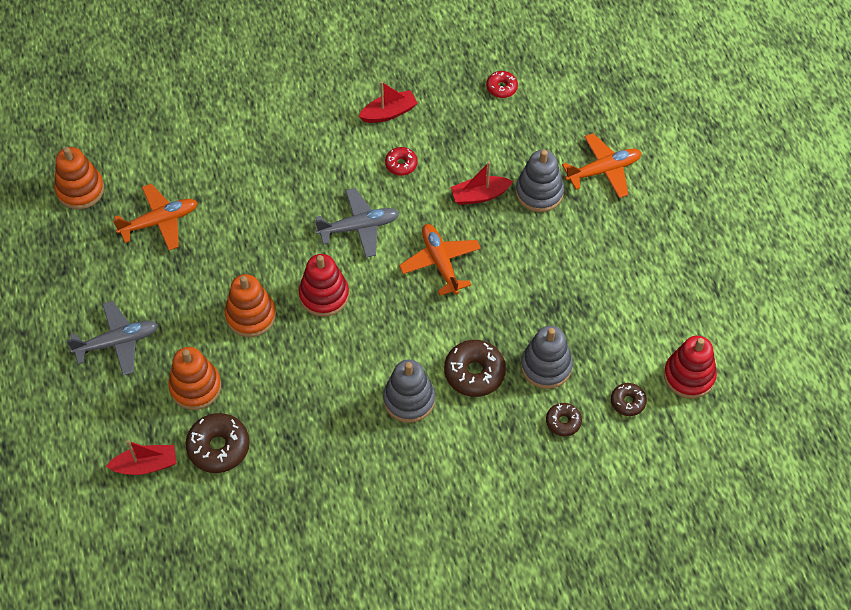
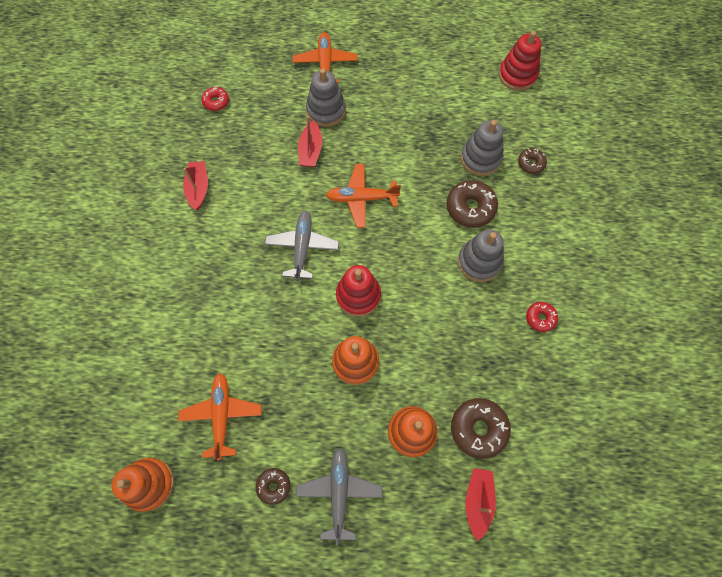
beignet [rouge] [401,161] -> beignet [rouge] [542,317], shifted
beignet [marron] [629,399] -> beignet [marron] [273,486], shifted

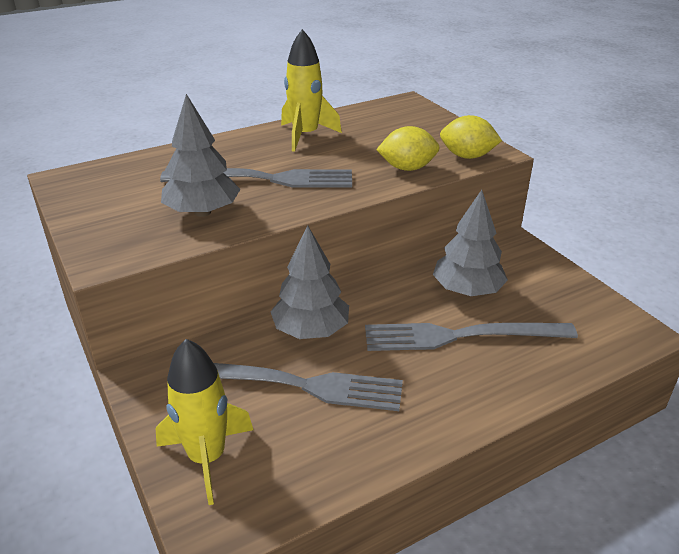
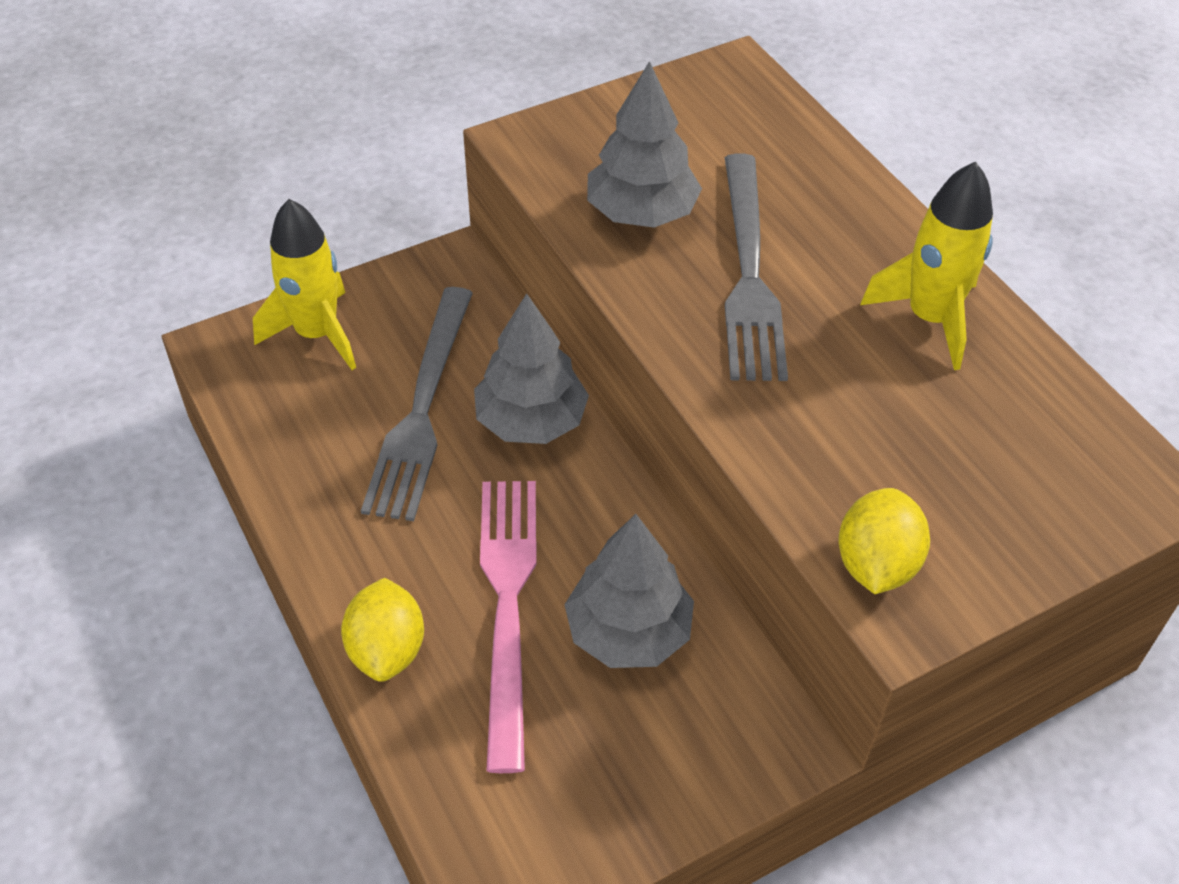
citron [jaune] [408,148] -> citron [jaune] [382,630], shifted
fourchette [gris] [471,337] -> fourchette [rose] [508,627]

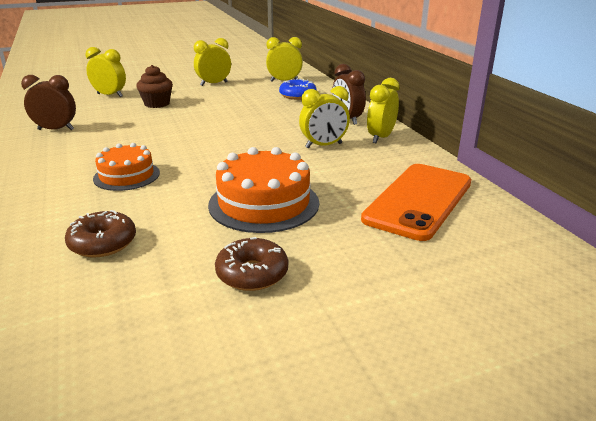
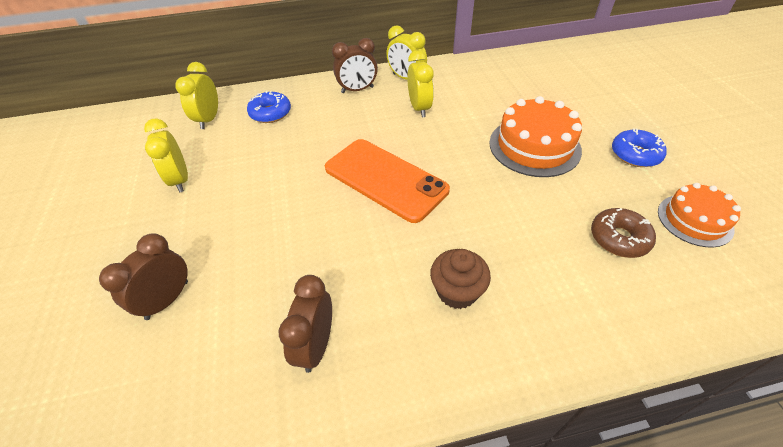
gâteau [orange] [126,167] -> gâteau [orange] [699,215], shifted
muffin [marron] [154,86] -> muffin [marron] [460,279], shifted
téléphone [orange] [416,202] -> téléphone [orange] [387,181], shifted
réveil [jaune] [106,72] -> réveil [marron] [143,276]
beignet [marron] [251,264] -> beignet [bleu] [639,147]

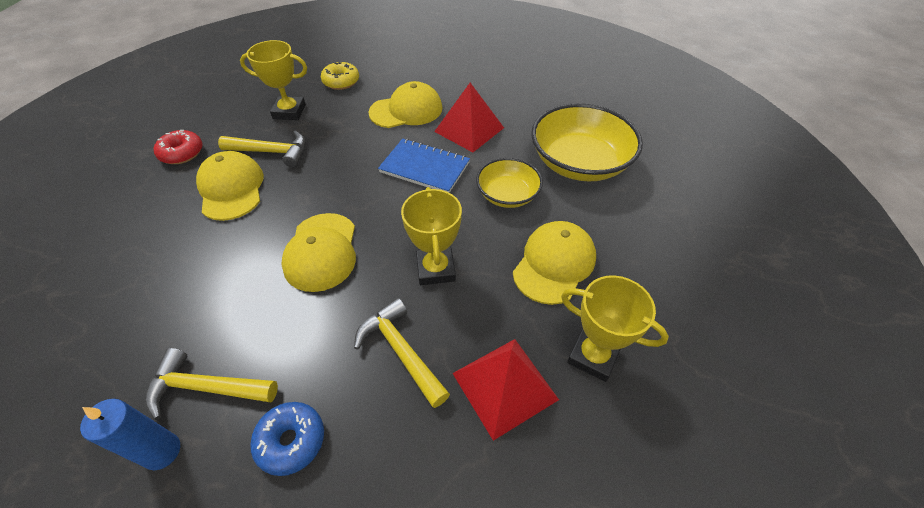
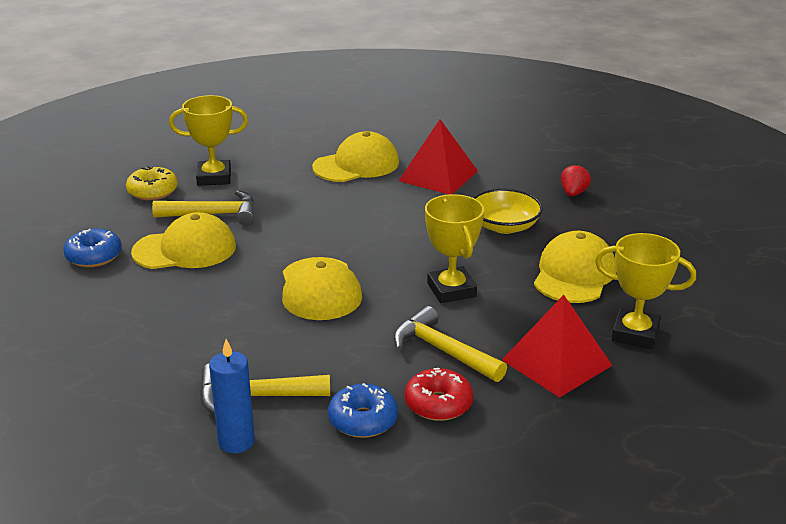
carnet [bleu] [424,165] -> none
none -> beignet [bleu] [92,247]
beignet [rouge] [178,147] -> beignet [rouge] [439,394], shifted
beignet [jaune] [340,75] -> beignet [jaune] [152,183], shifted
bol [jaune] [587,142] -> fraise [rouge] [576,180]
casquette [jaune] [230,186] -> casquette [jaune] [183,240], 105 degrees clockwise

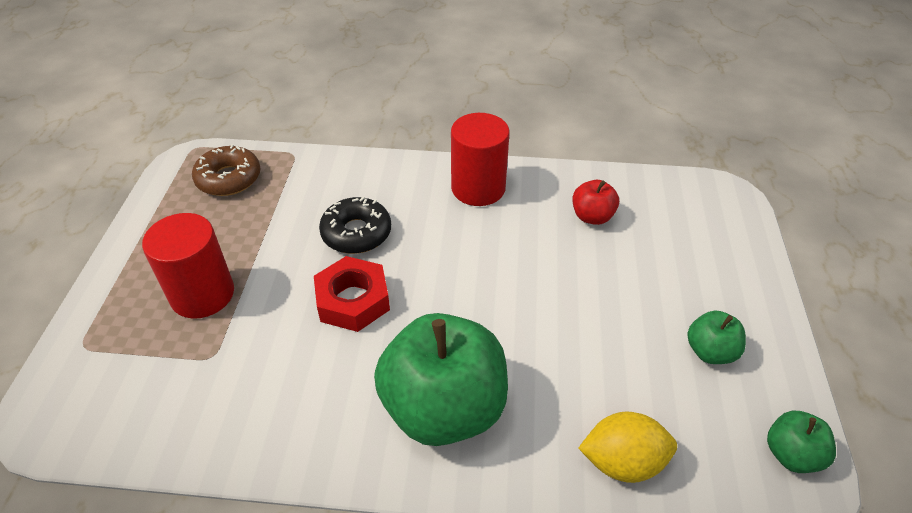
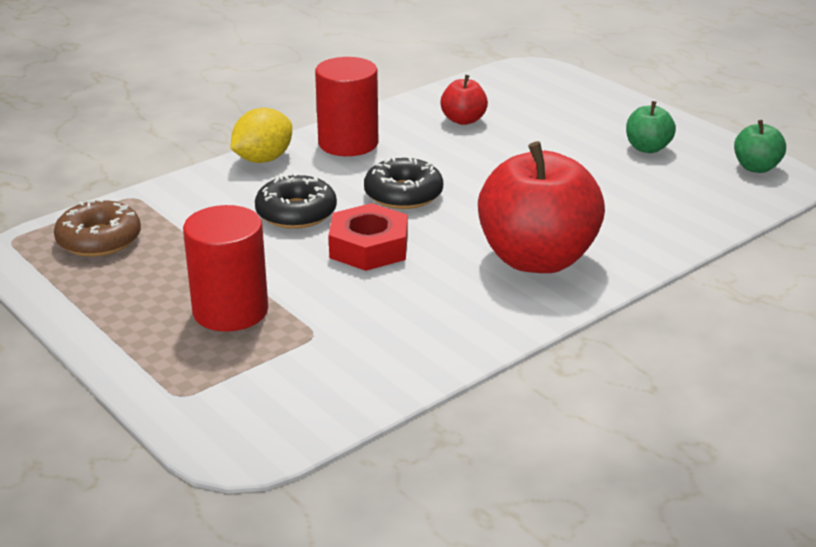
none -> beignet [noir] [403,183]
citron [jaune] [627,447] -> citron [jaune] [261,135], shifted
pomme [vert] [441,379] -> pomme [rouge] [541,207]

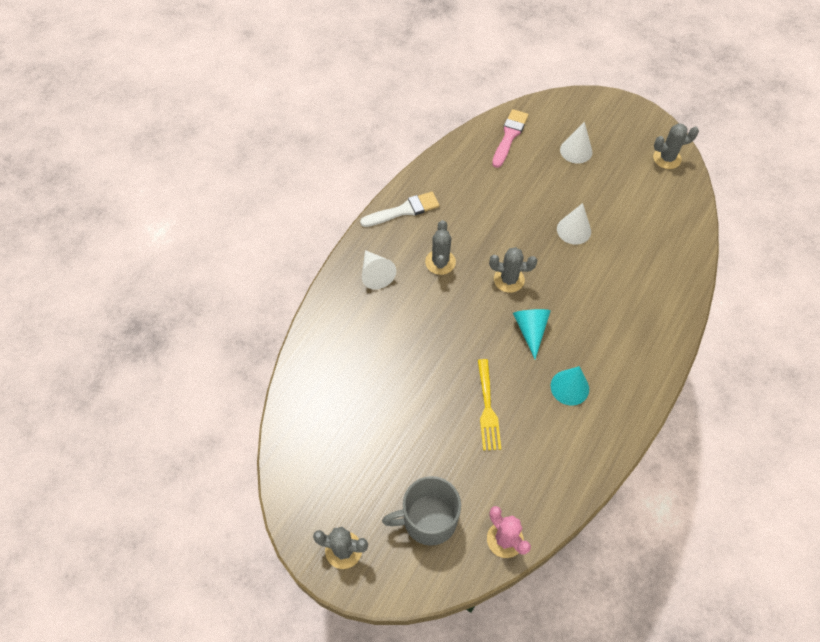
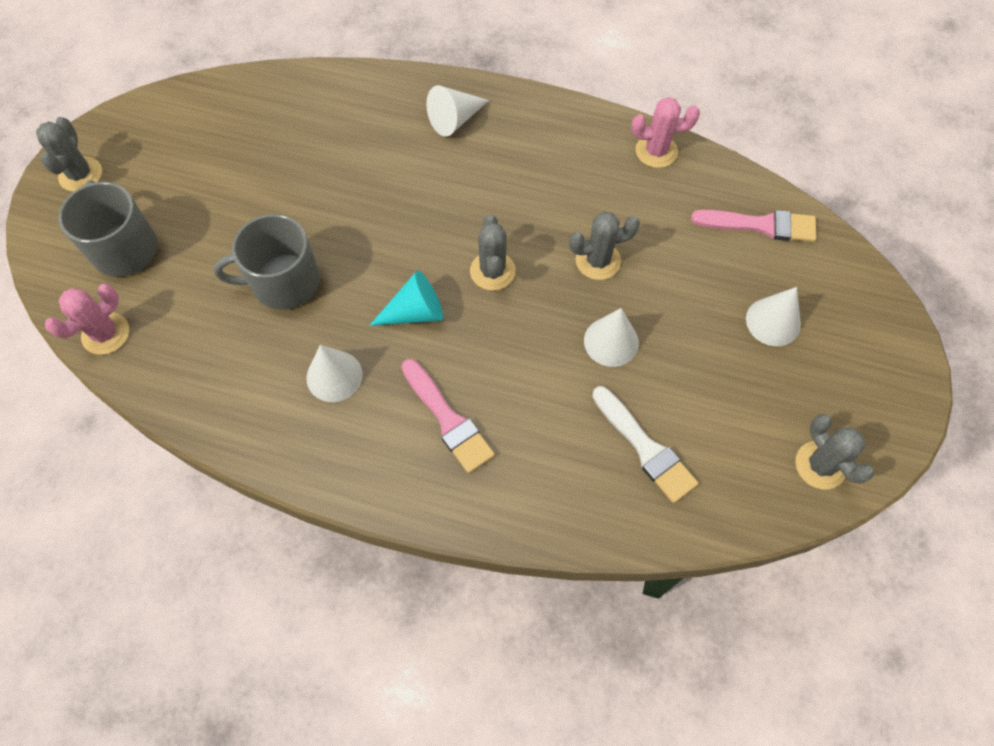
none -> pinceau [rose] [448,416]
none -> cactus [rose] [665,132]
pinceau [blanc] [399,209] -> pinceau [blanc] [645,444], shifted
cactus [gris] [440,247] -> cactus [gris] [604,246], shifted
fourchette [jaune] [489,404] -> tasse [gris] [266,262]
cône [turquoise] [570,386] -> cône [blanc] [334,373]

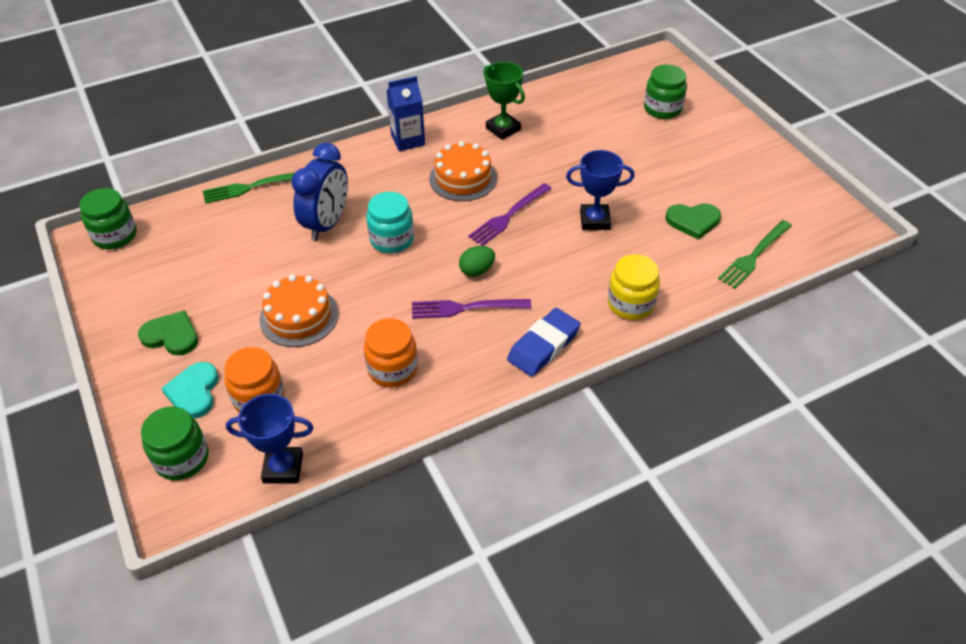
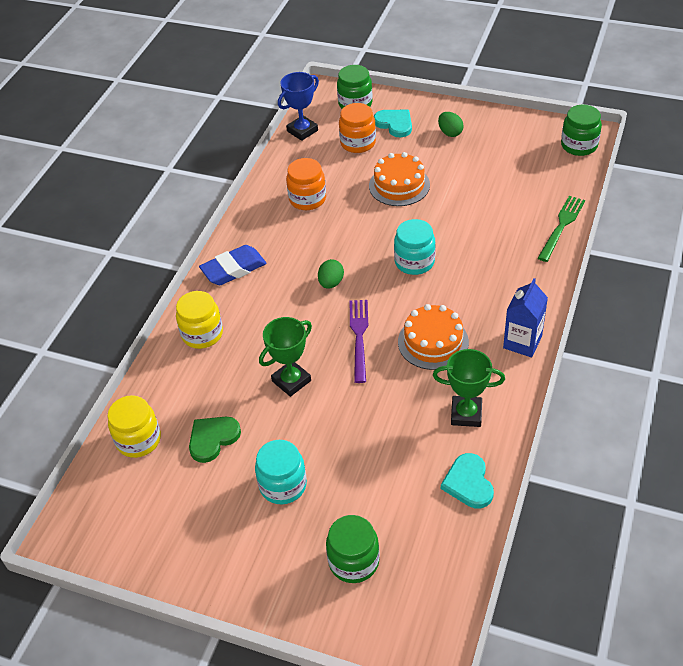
réveil [bleu] [319,192] -> none
fourchette [violet] [471,309] -> none
none -> bocal [turquoise] [281,472]
none -> cœur [turquoise] [467,481]
cœur [vert] [168,333] -> œuf [vert] [451,124]
fourchette [vert] [755,254] -> bocal [jaune] [134,426]
trophée [bleu] [600,190] -> trophée [vert] [285,357]
gomme [bleu] [544,342] -> gomme [bleu] [233,265], 60 degrees clockwise

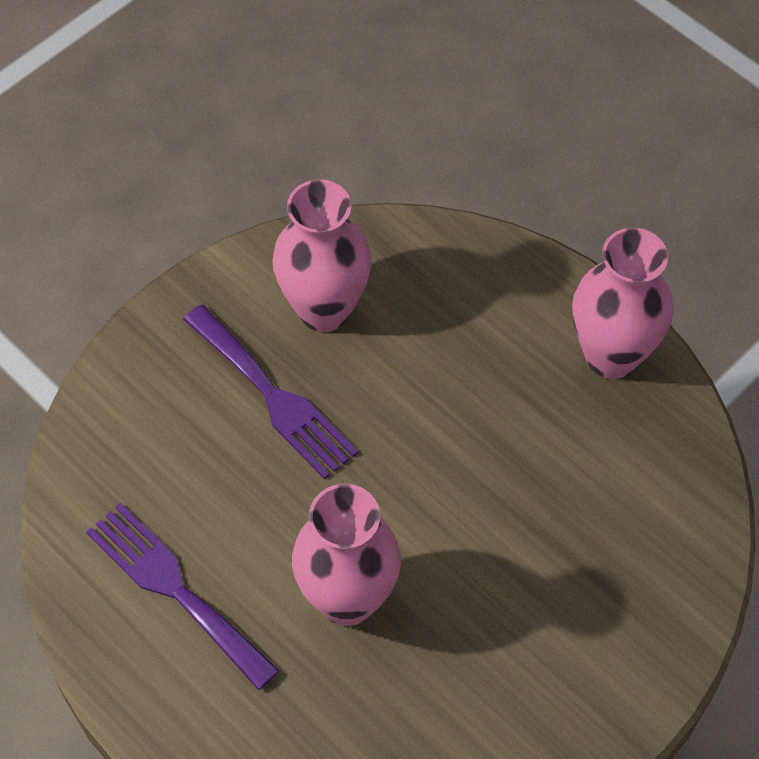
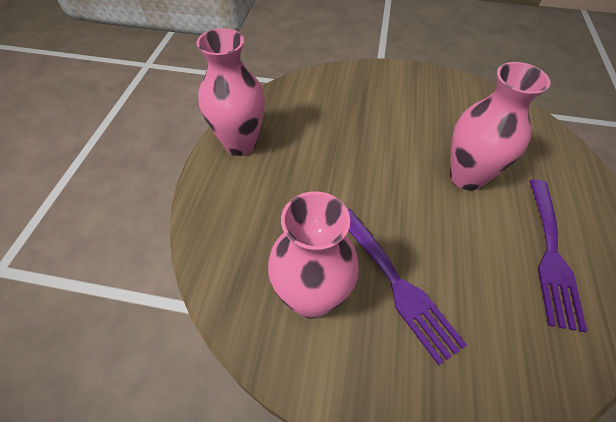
fourchette [violet] [270,392] -> fourchette [violet] [407,287], 135 degrees clockwise

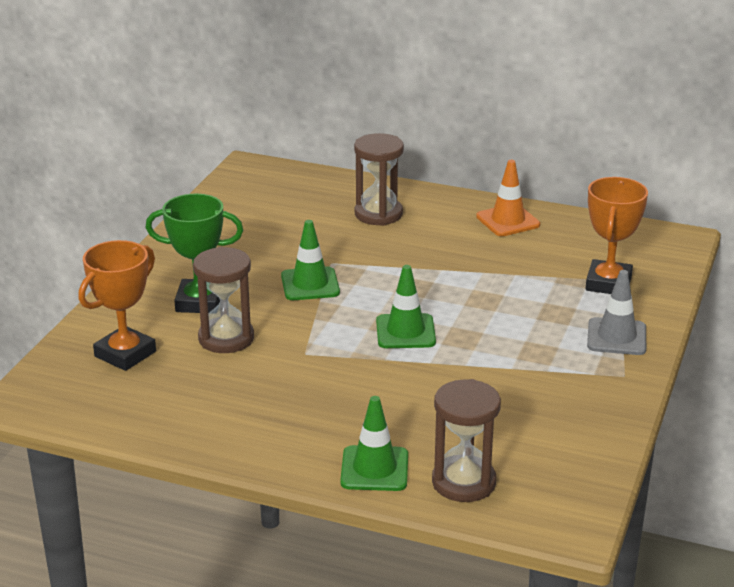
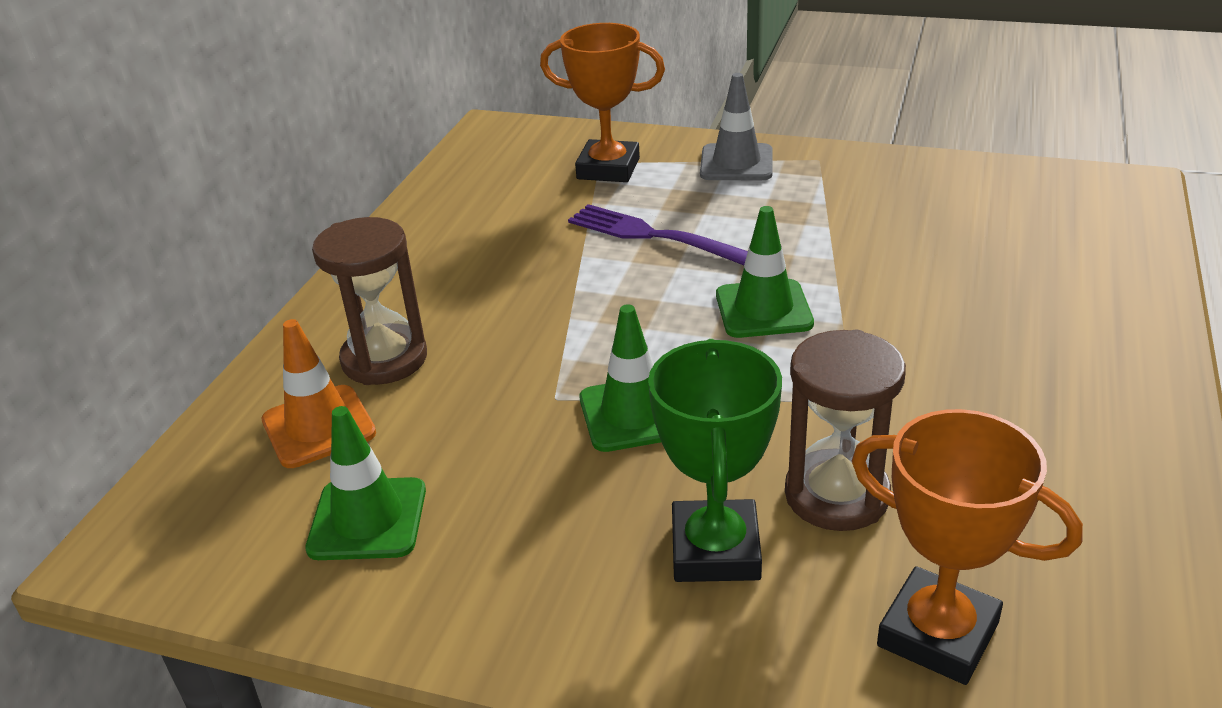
sablier [marron] [466,440] -> none
none -> fourchette [violet] [658,234]
cône de chantier [vert] [374,443] -> cône de chantier [vert] [365,483], shifted
cône de chantier [orange] [508,198] -> cône de chantier [orange] [318,393], shifted

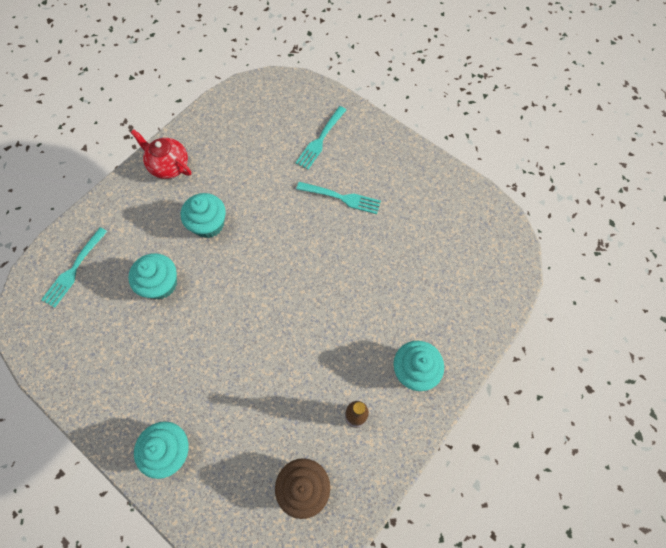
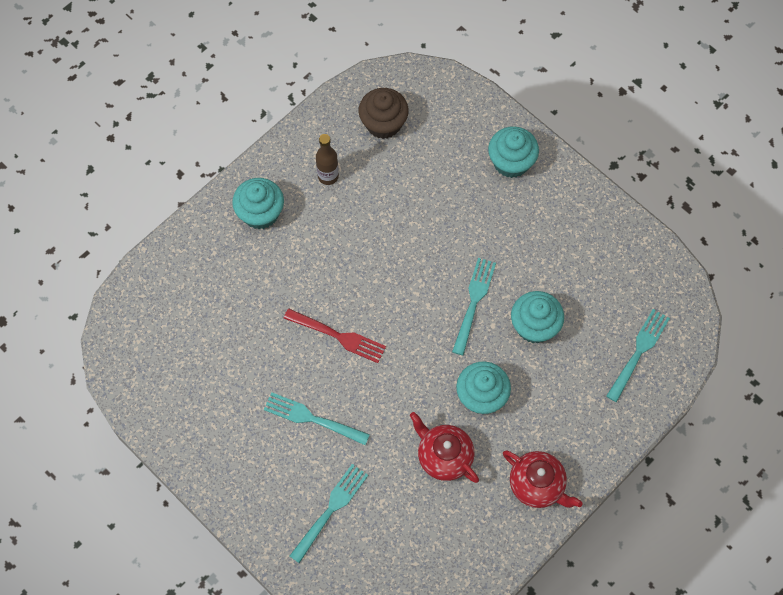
none -> fourchette [rouge] [335,335]
none -> théière [rouge] [444,447]
none -> fourchette [turquoise] [474,306]

